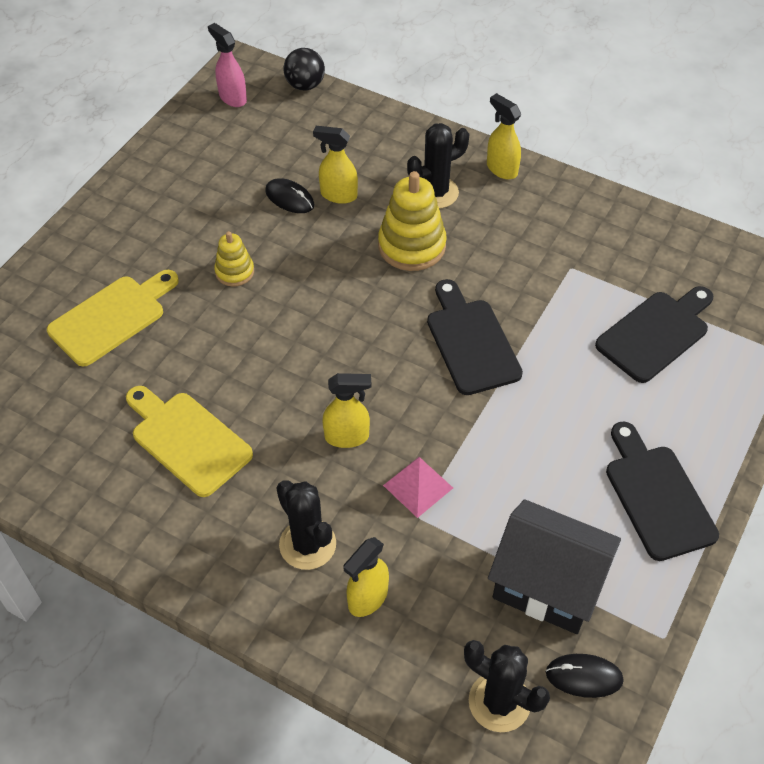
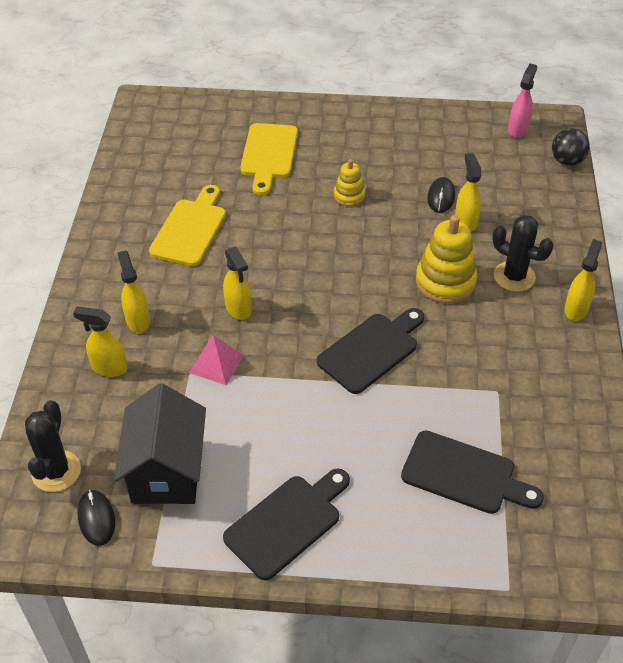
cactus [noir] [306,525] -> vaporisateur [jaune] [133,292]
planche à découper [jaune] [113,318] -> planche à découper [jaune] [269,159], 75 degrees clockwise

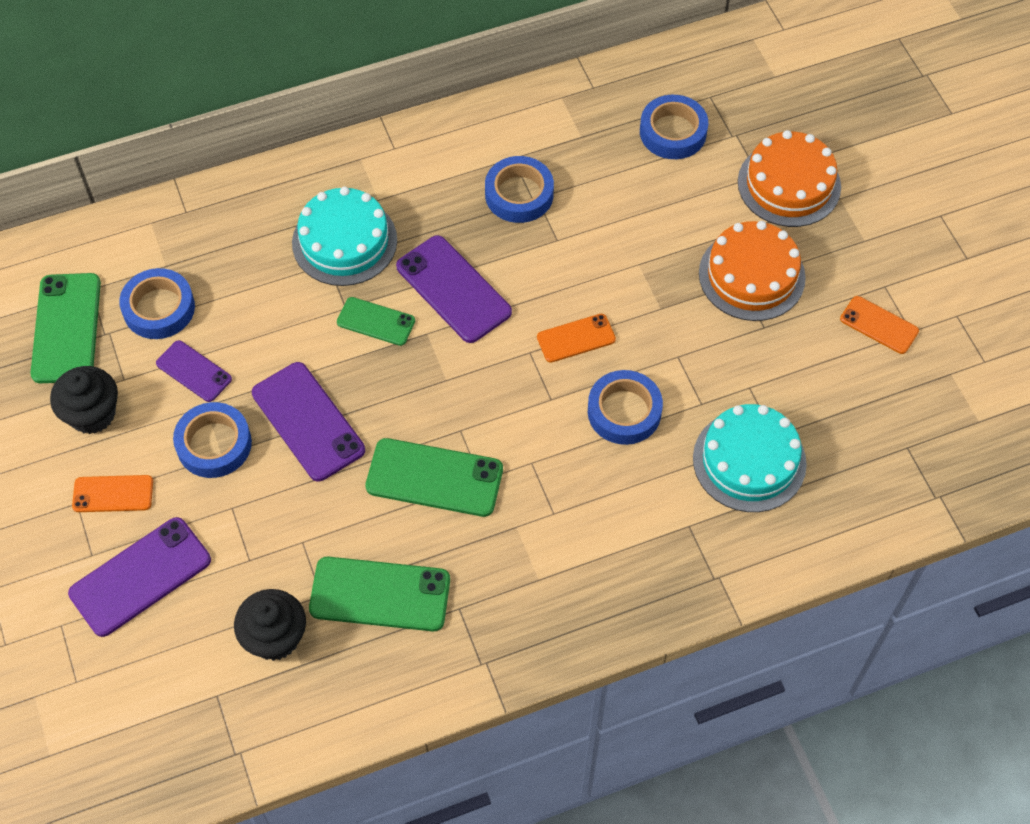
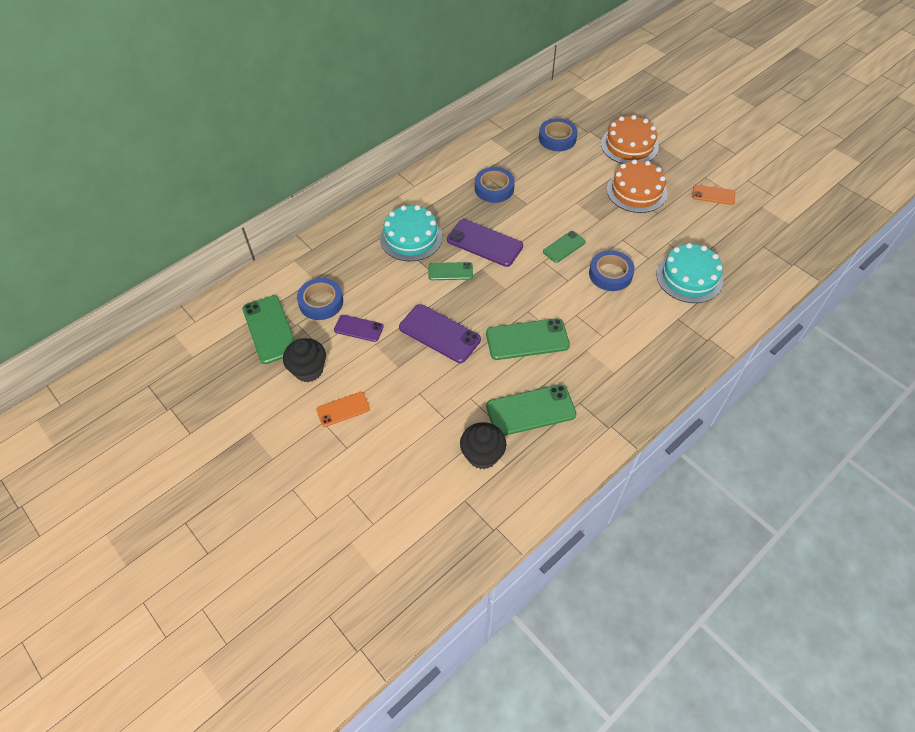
téléphone [violet] [139,577] -> none
ruban adhésif [bleu] [212,440] -> none
téléphone [orange] [576,338] -> téléphone [vert] [564,247]

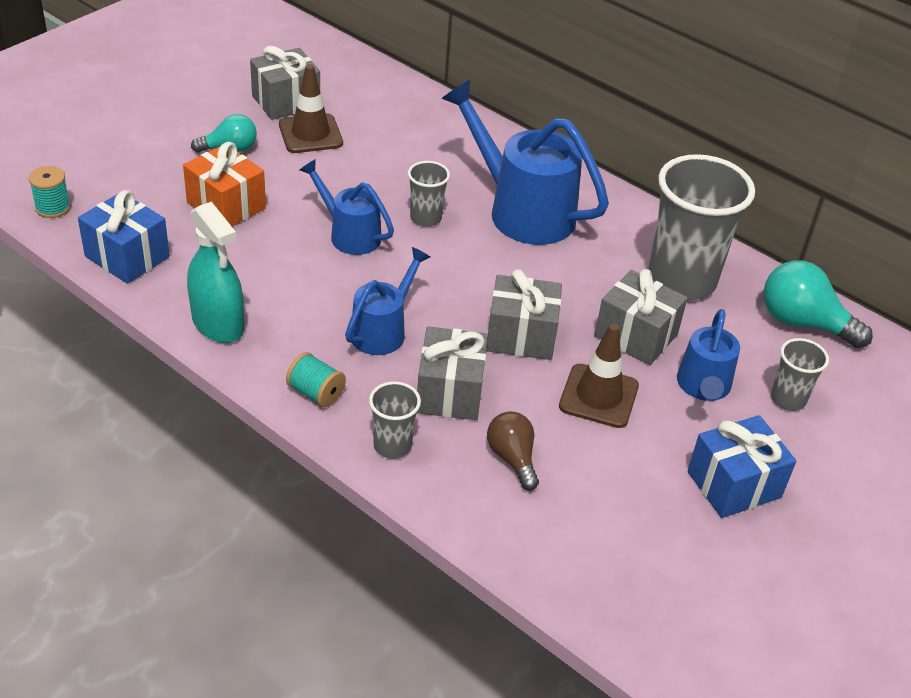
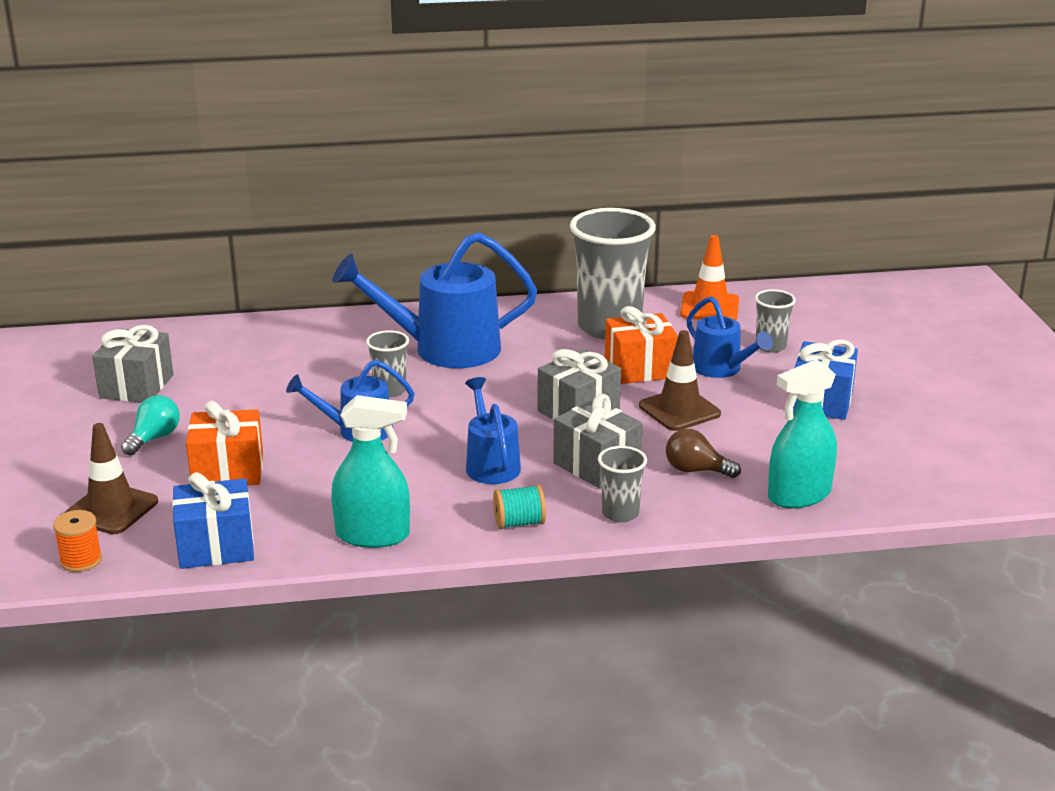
none -> vaporisateur [turquoise] [802,433]
cône de chantier [marron] [311,108] -> cône de chantier [marron] [111,478], shifted
ampoule [turquoise] [818,304] -> cône de chantier [orange] [709,277]
bobine [turquoise] [50,192] -> bobine [orange] [77,541]
cadeau [gris] [641,317] -> cadeau [orange] [641,345]

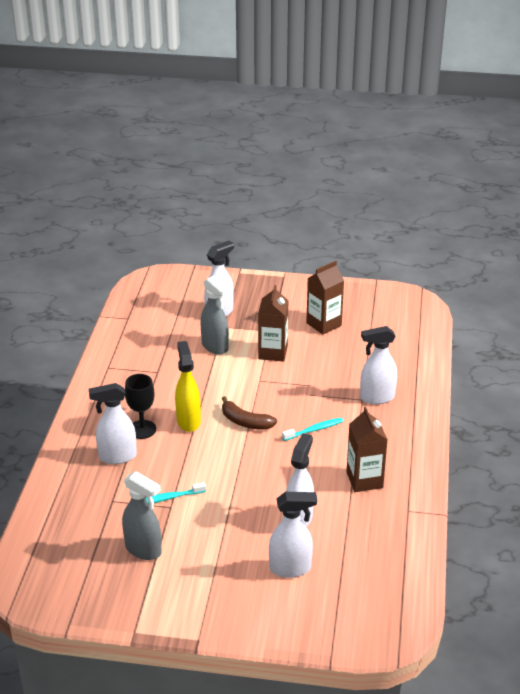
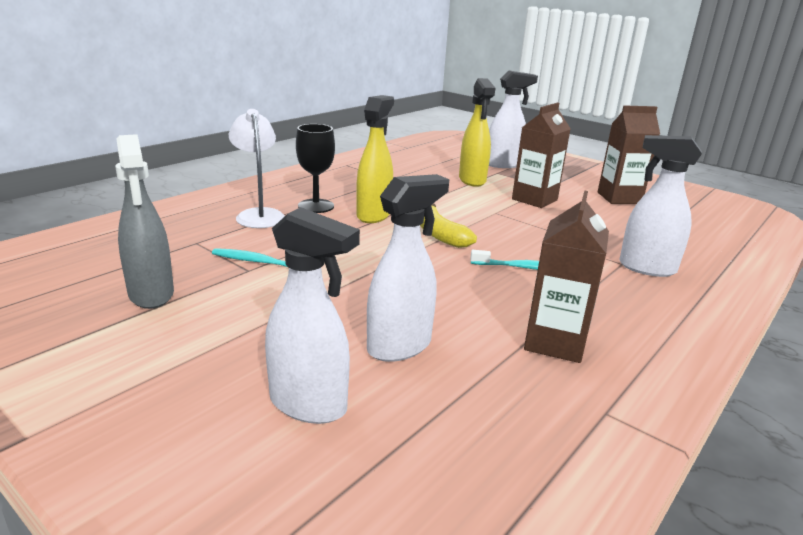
vaporisateur [blanc] [113,423] -> lampe [blanc] [257,168]
vaporisateur [gris] [214,315] -> vaporisateur [jaune] [477,132]
banane [marron] [249,413] -> banane [jaune] [448,226]

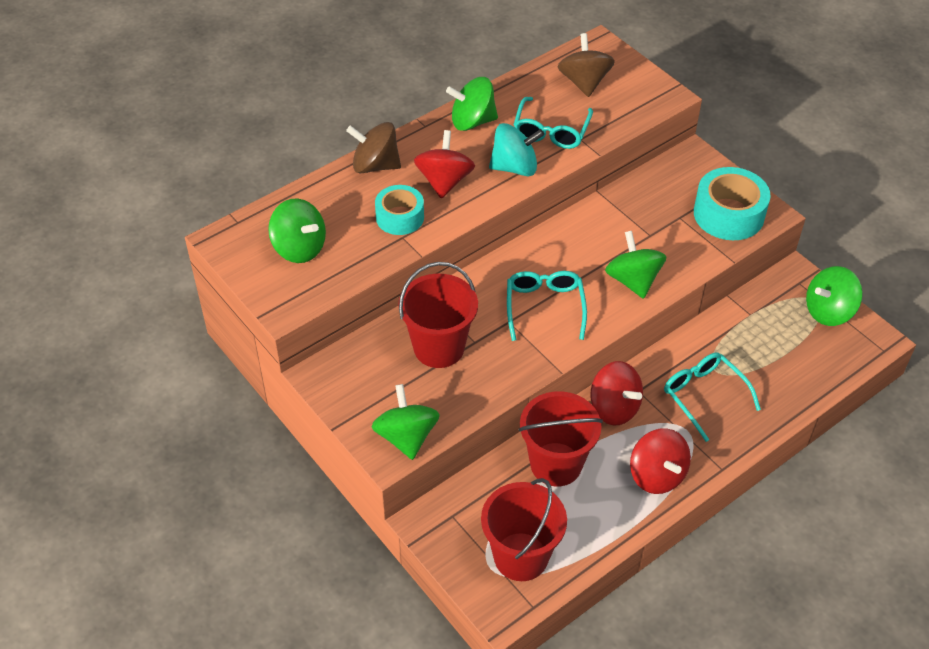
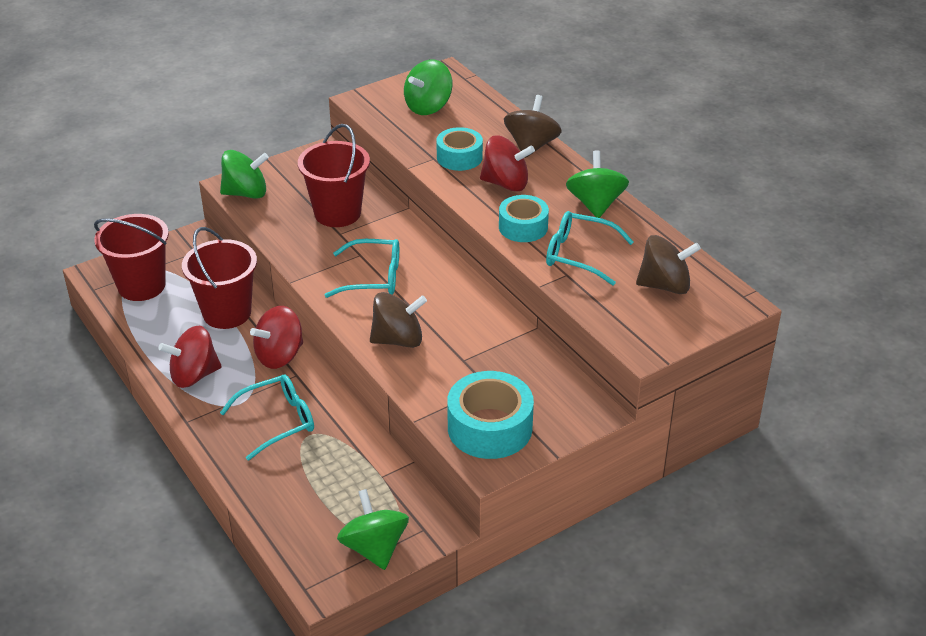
toupie [turquoise] [516,149] -> ruban adhésif [turquoise] [524,218]
toupie [vert] [636,265] -> toupie [marron] [398,320]

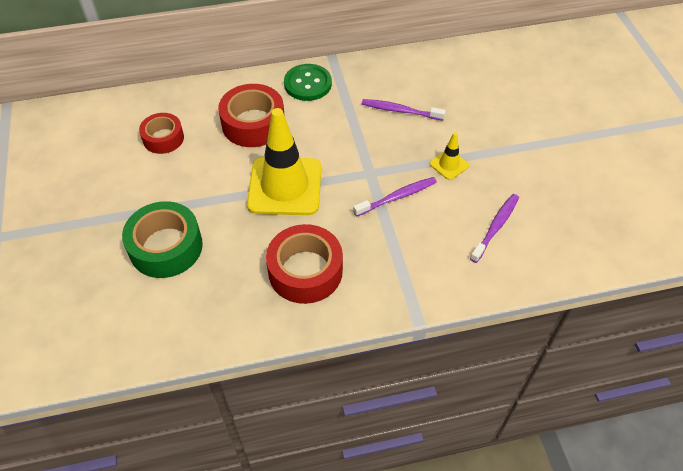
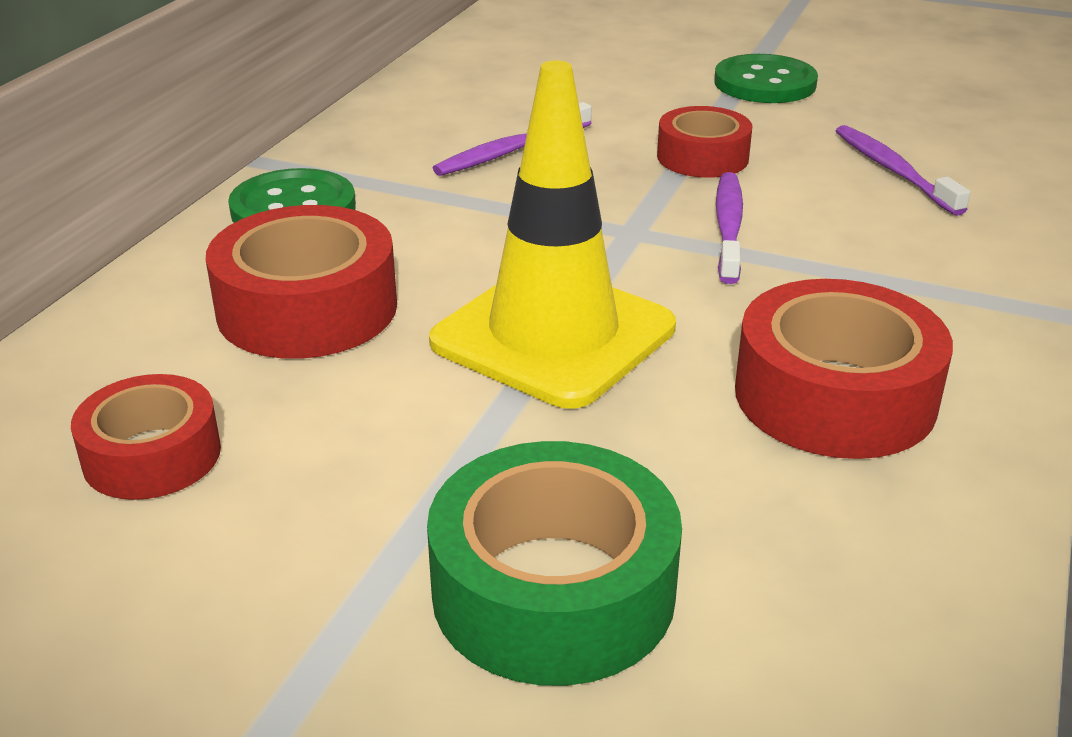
none -> bouton [vert] [766,78]
cône de chantier [jaune] [449,156] -> ruban adhésif [rouge] [705,142]

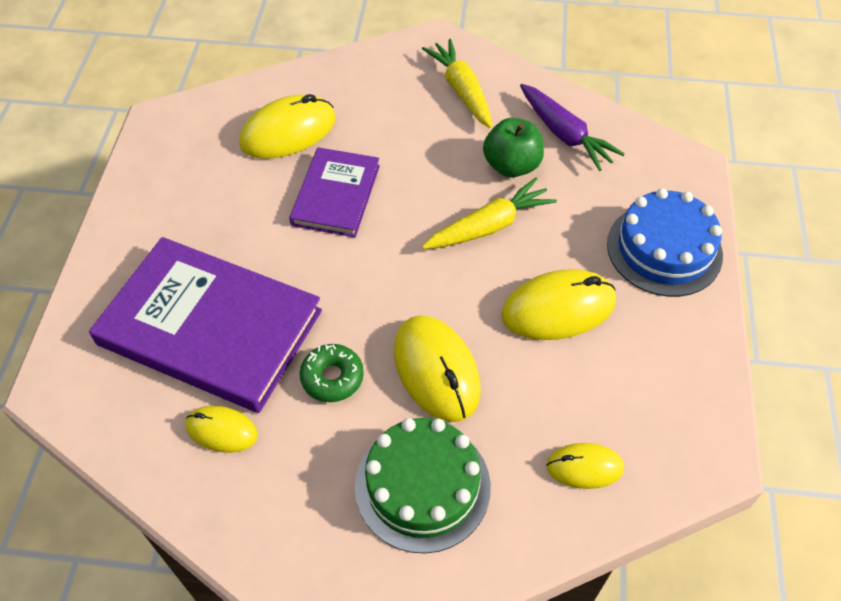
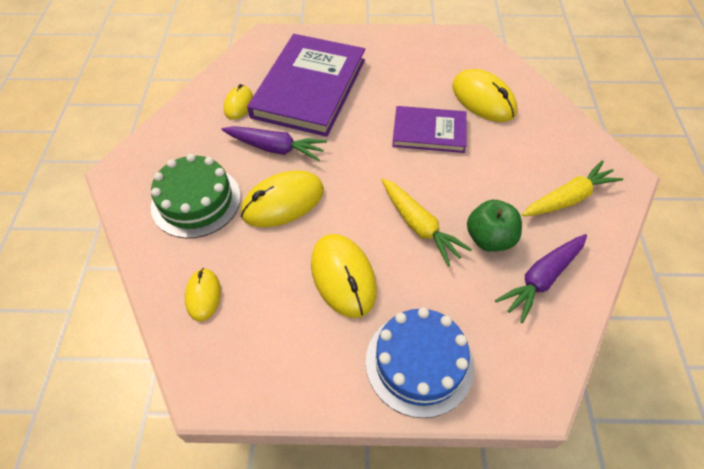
beignet [vert] [332,373] -> carotte [violet] [274,143]

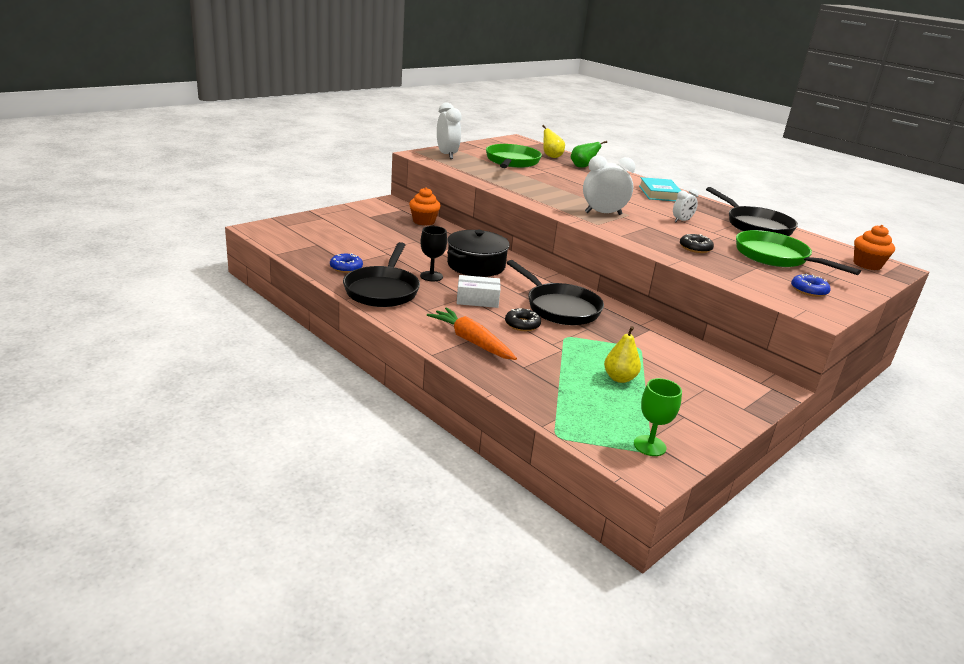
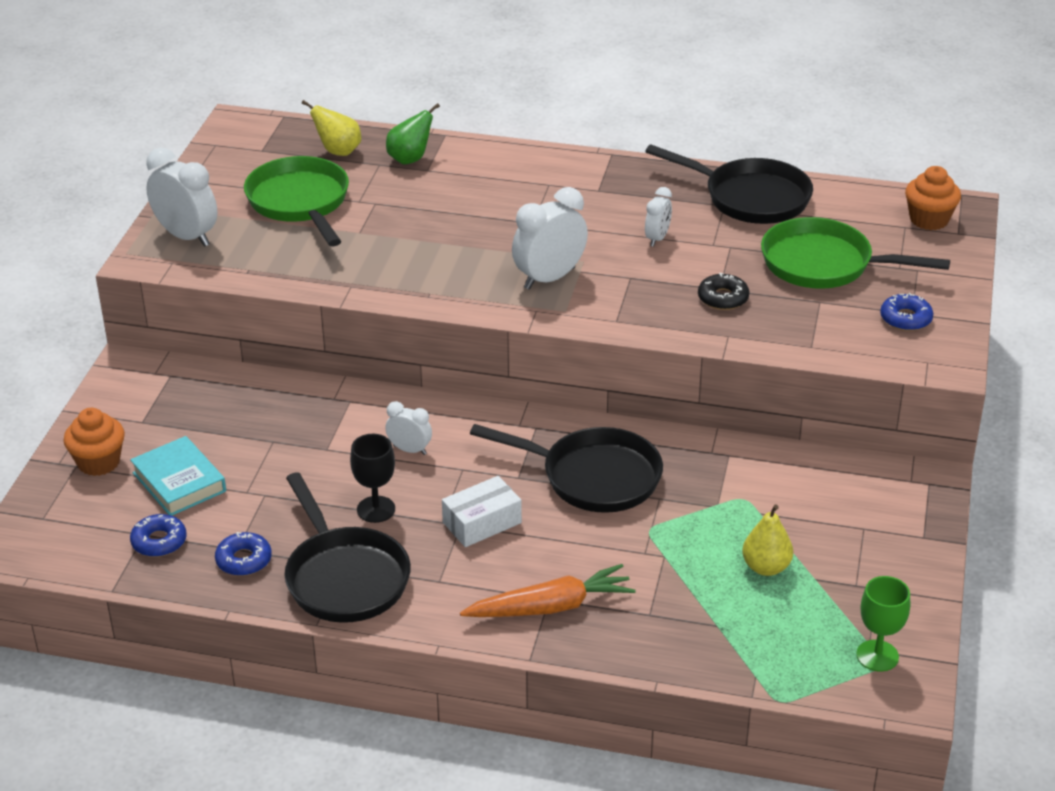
beignet [noir] [523,319] -> none
none -> beignet [bleu] [158,535]
muffin [orange] [425,206] -> muffin [orange] [94,442], shifted
livre [turquoise] [660,189] -> livre [turquoise] [178,476], shifted
marmite [noir] [478,253] -> réveil [blanc] [408,428]
carotte [orange] [472,333] -> carotte [orange] [548,590], 150 degrees clockwise

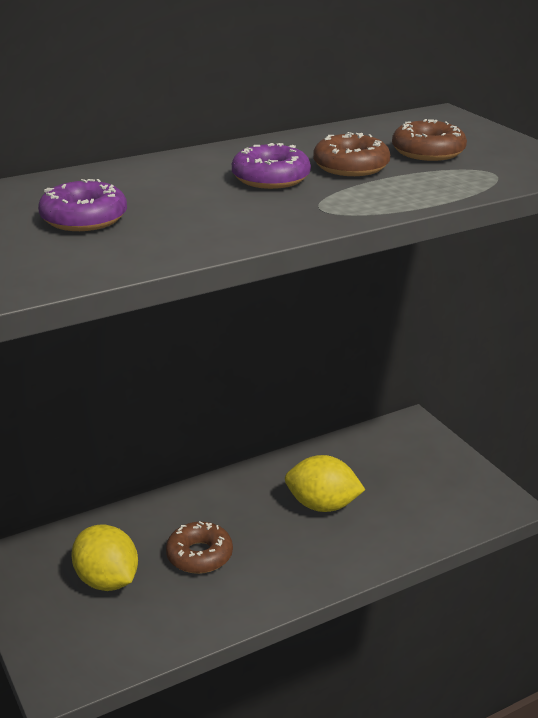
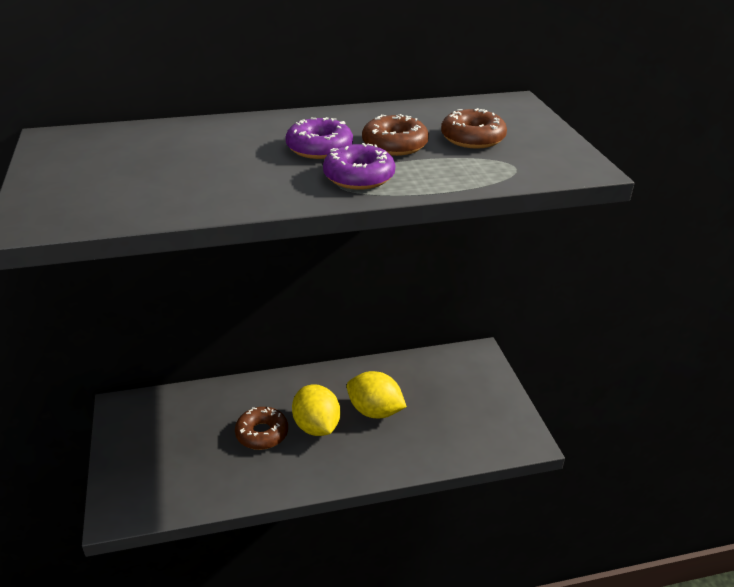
beignet [violet] [82,205] -> beignet [violet] [359,166], shifted
citron [jaune] [104,557] -> citron [jaune] [316,410], shifted

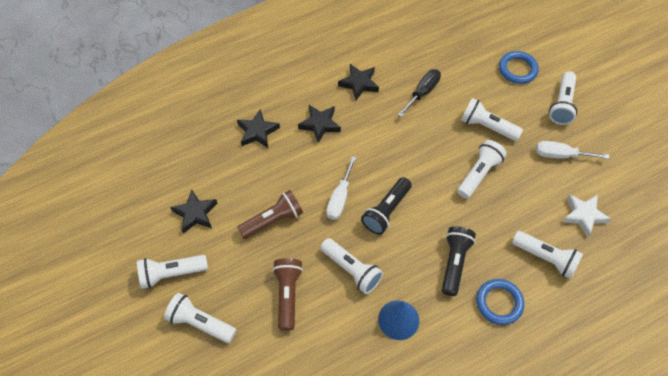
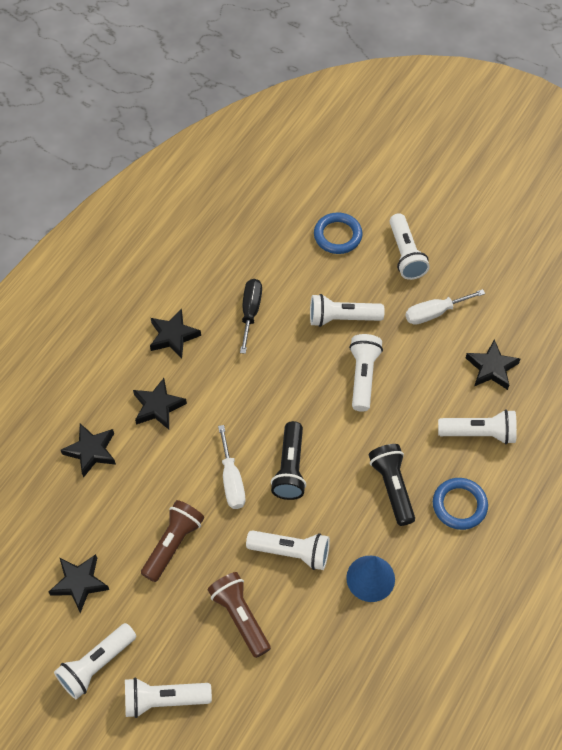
étoile [blanc] [586,215] -> étoile [noir] [493,364]

